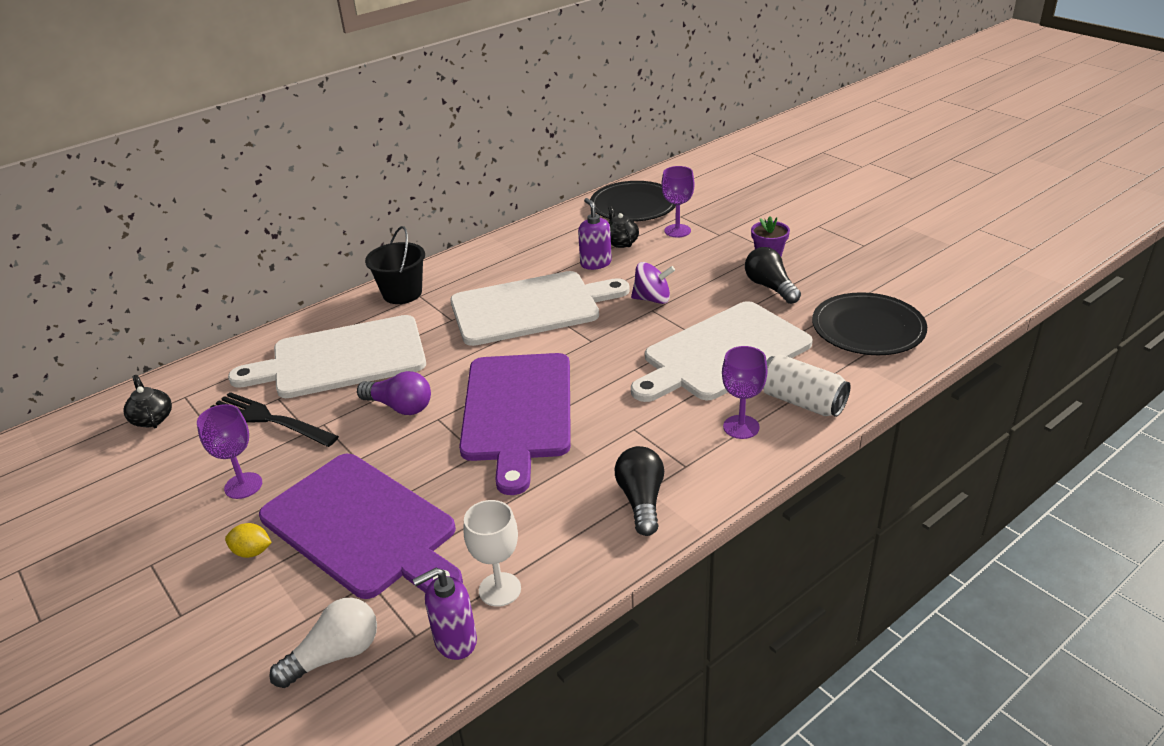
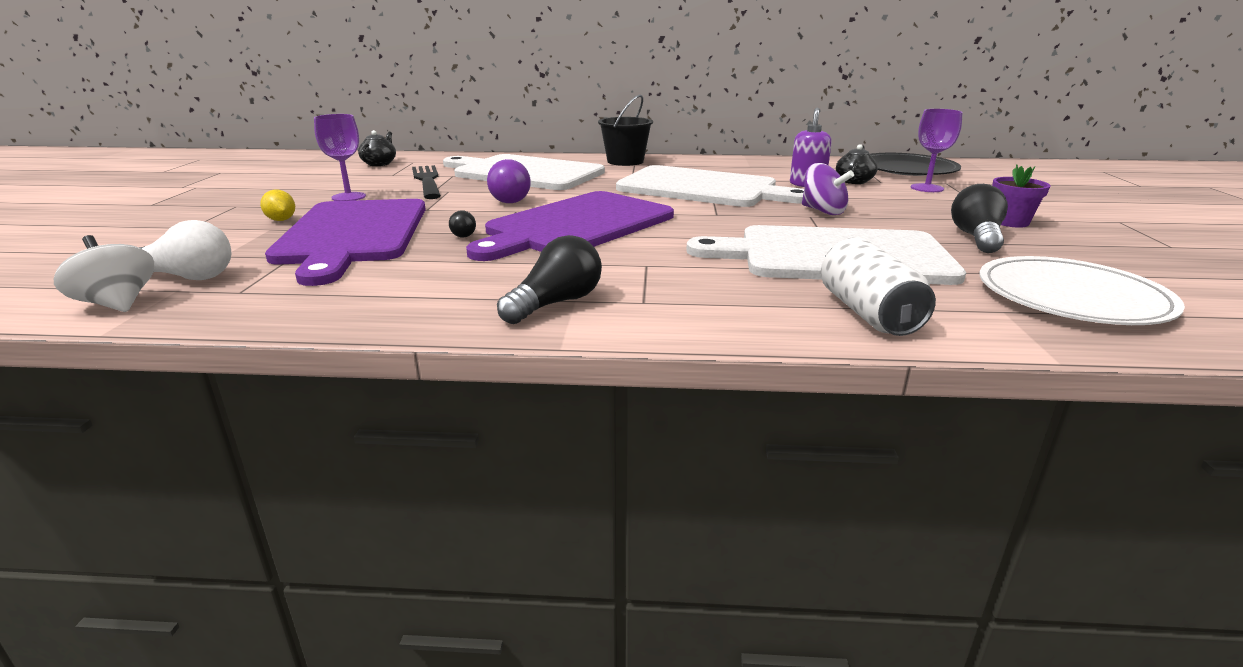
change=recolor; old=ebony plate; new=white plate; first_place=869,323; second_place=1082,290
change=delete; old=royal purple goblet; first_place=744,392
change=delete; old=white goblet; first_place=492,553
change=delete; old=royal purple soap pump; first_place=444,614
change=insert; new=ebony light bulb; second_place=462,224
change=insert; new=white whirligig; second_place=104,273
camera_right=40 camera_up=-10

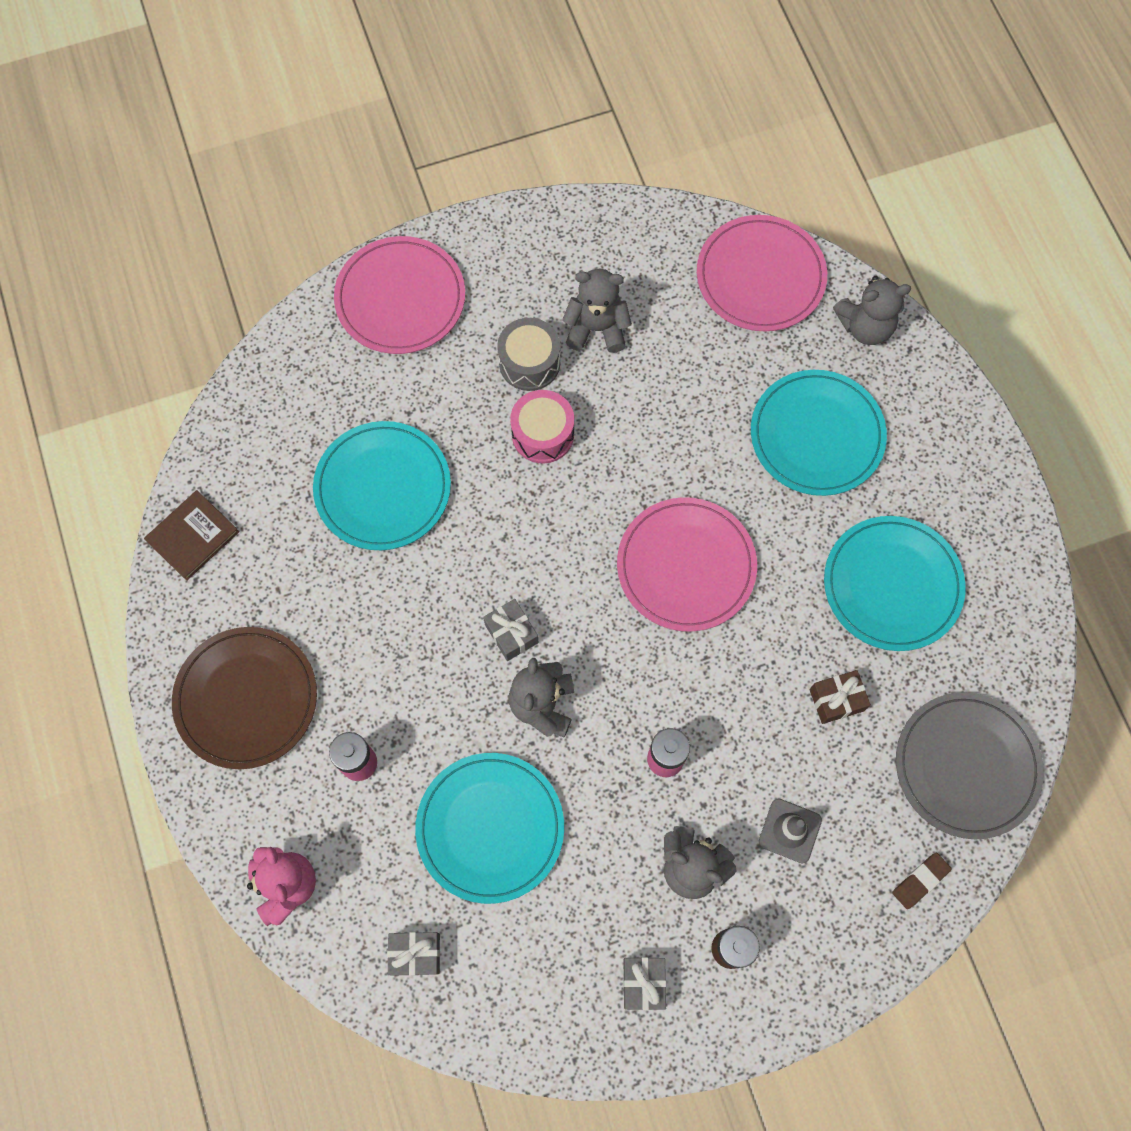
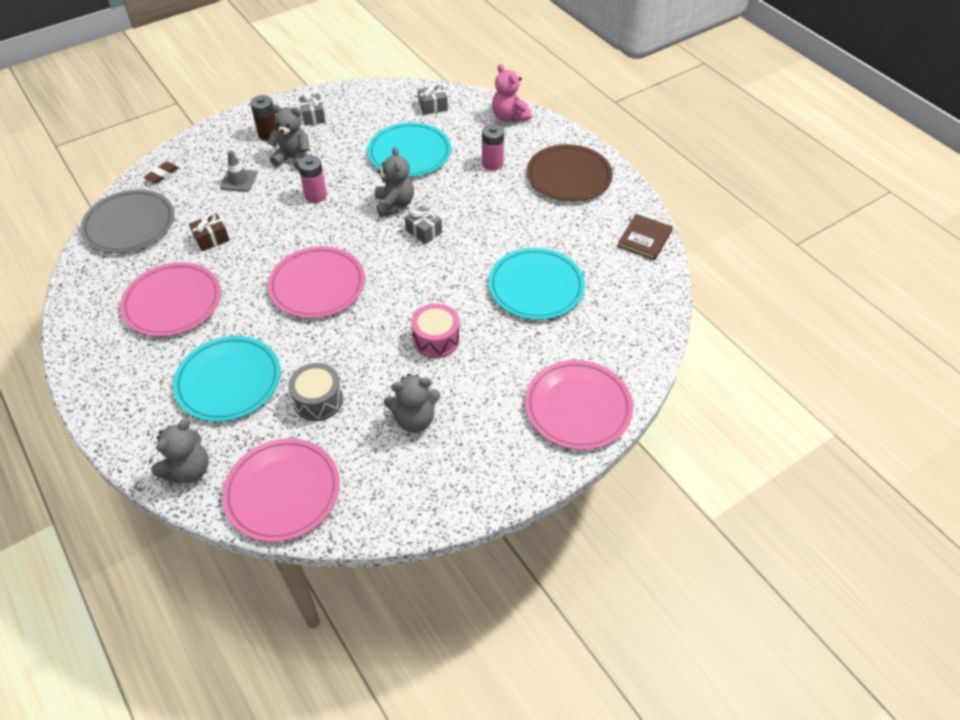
change=rotate; old=grey teddy; first_place=872,310; second_place=180,450; degrees=150
change=move; old=grey snare drum; first_place=528,354; second_place=315,392
change=recolor; old=aqua plate; new=rosy plate; first_place=895,583; second_place=170,299
camera_right=165 camera_up=-20

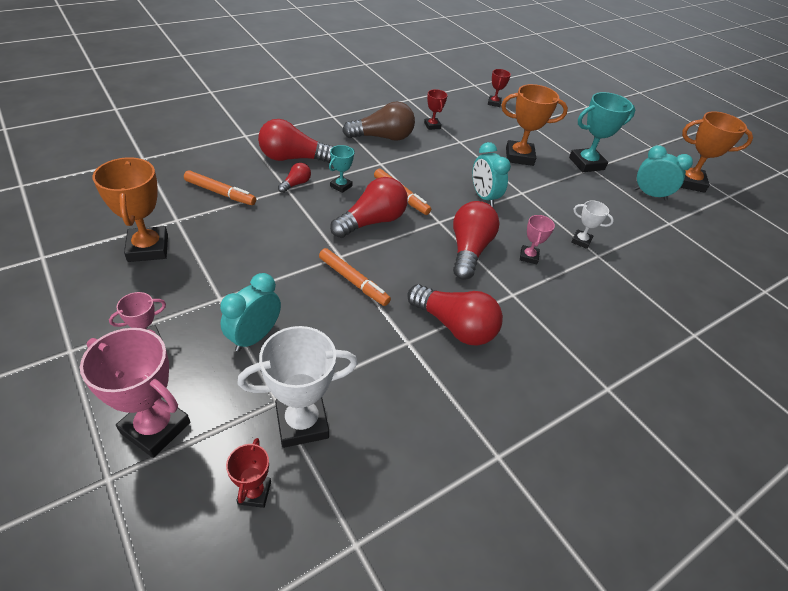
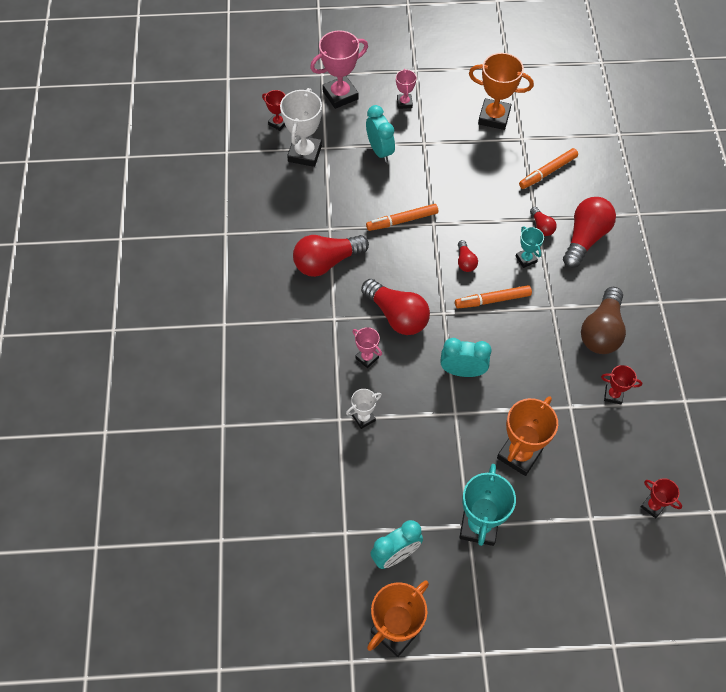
change=resize; old=crimson light bulb; first_place=369,207; second_place=468,256; factor=0.49
camera_right=125 camera_up=15

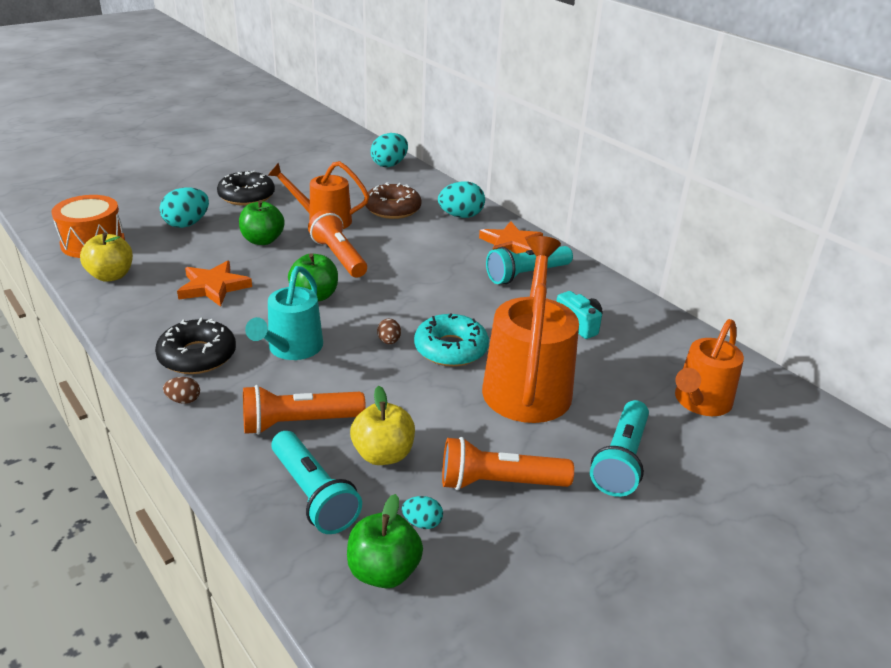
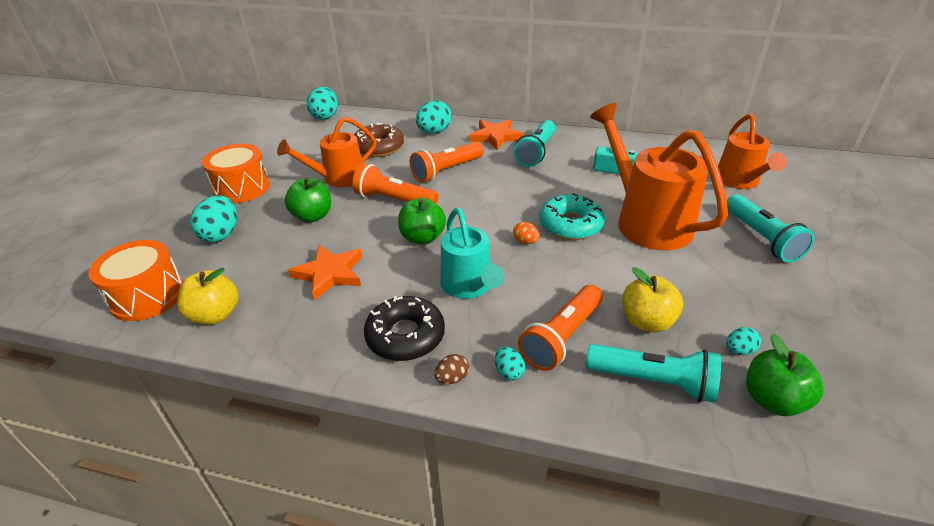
change=replace; old=ebony doughnut; new=bright orange snare drum; first_place=246,188; second_place=236,173
change=recolor; old=brown toy egg; new=bright orange toy egg; first_place=389,331; second_place=526,233
change=move; old=bright orange flashlight; first_place=508,463; second_place=447,162
change=insert; new=aqua toy egg; second_place=510,363
camera_right=-35 camera_up=5

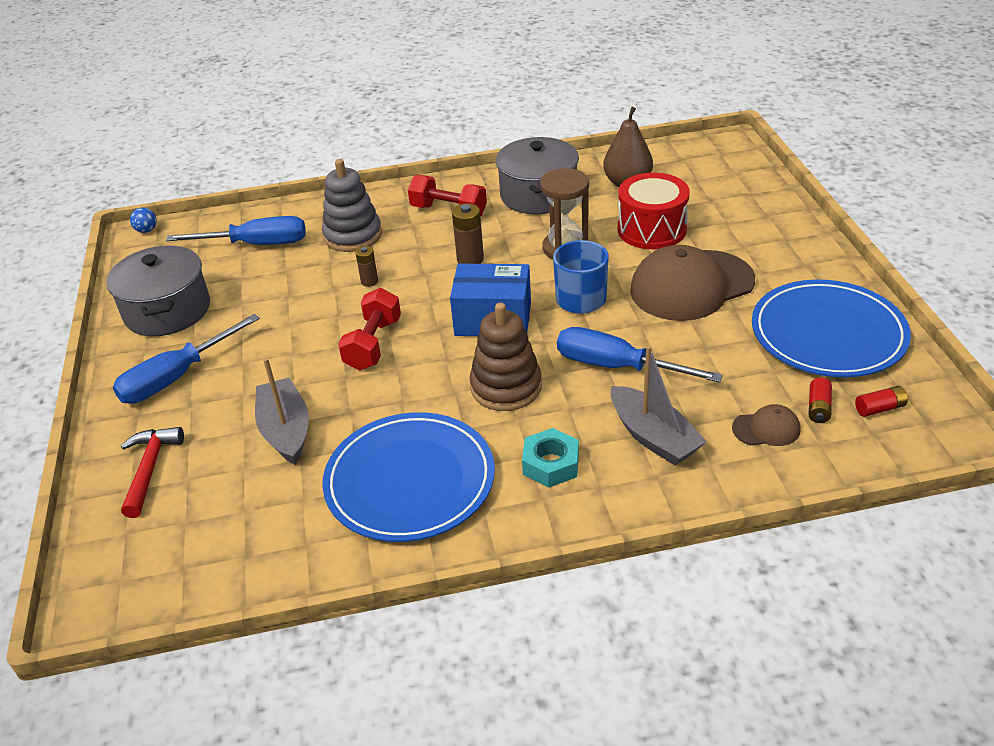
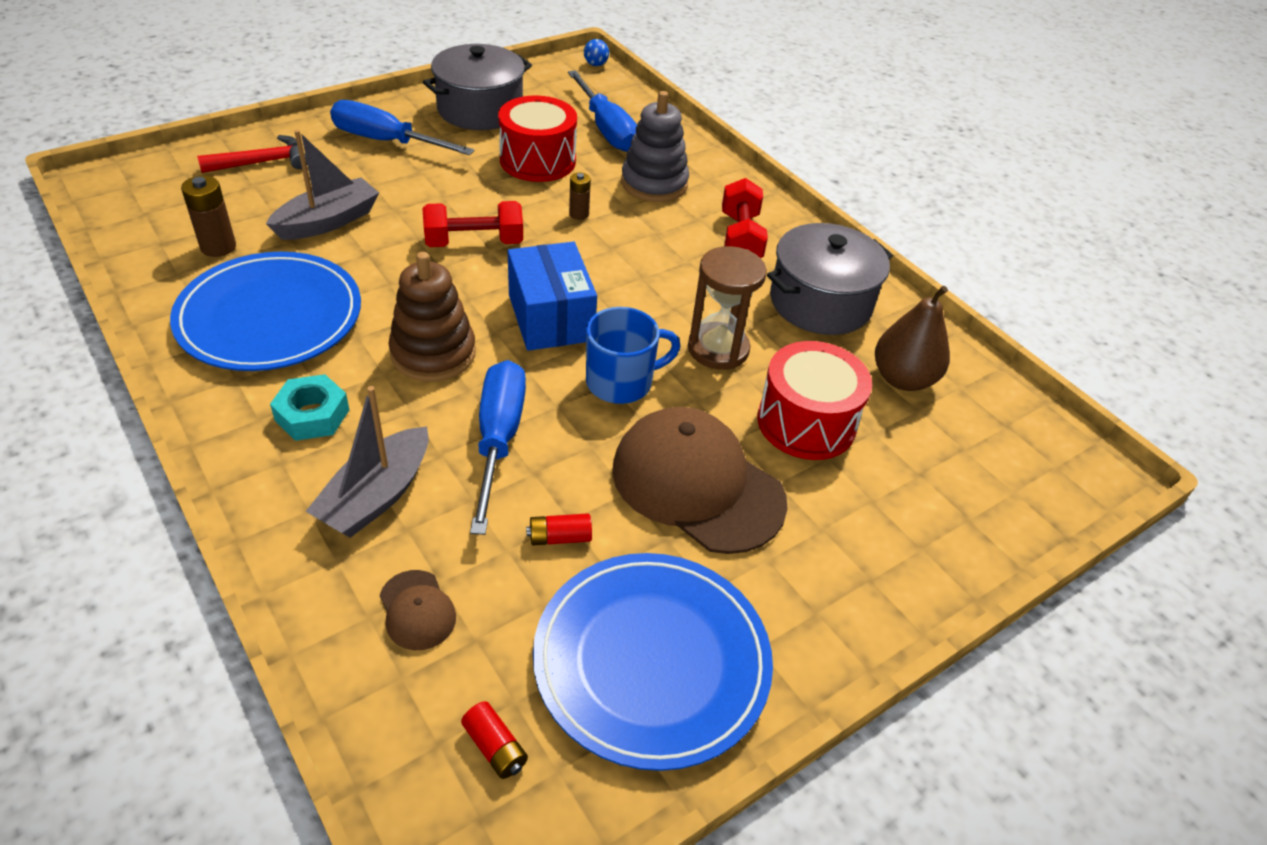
change=move; old=brown power cell; first_place=468,233; second_place=208,216
change=move; old=crimson power cell; first_place=820,400; second_place=559,529
change=insert; new=crimson snare drum; second_place=537,139
camera_right=60 camera_up=5

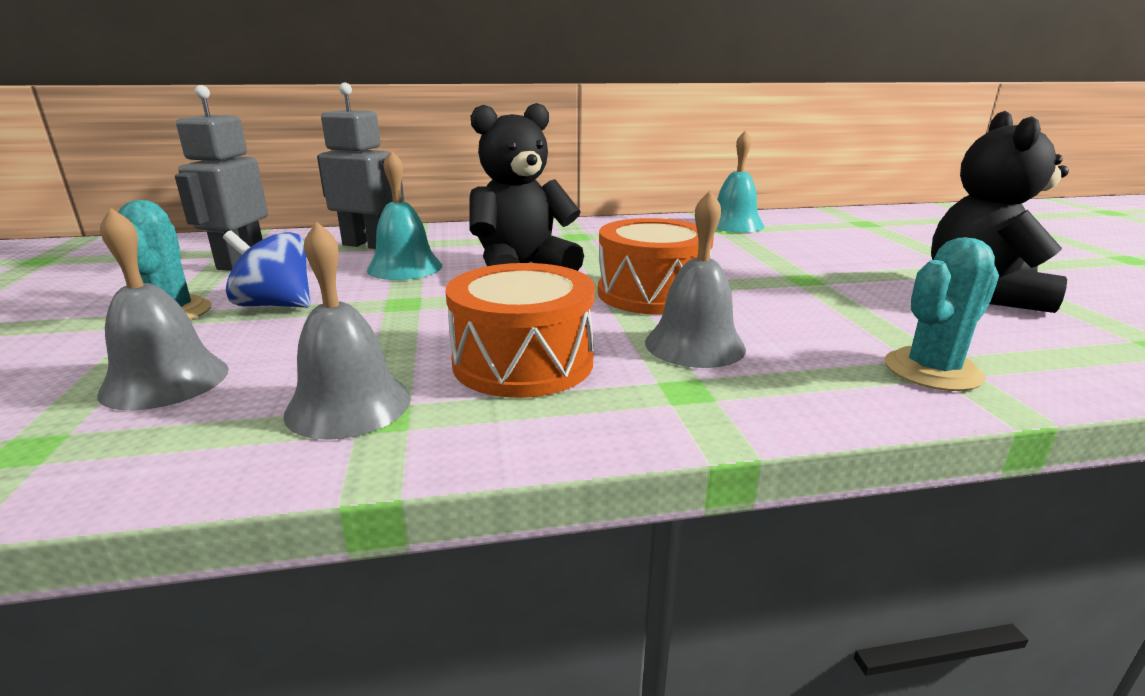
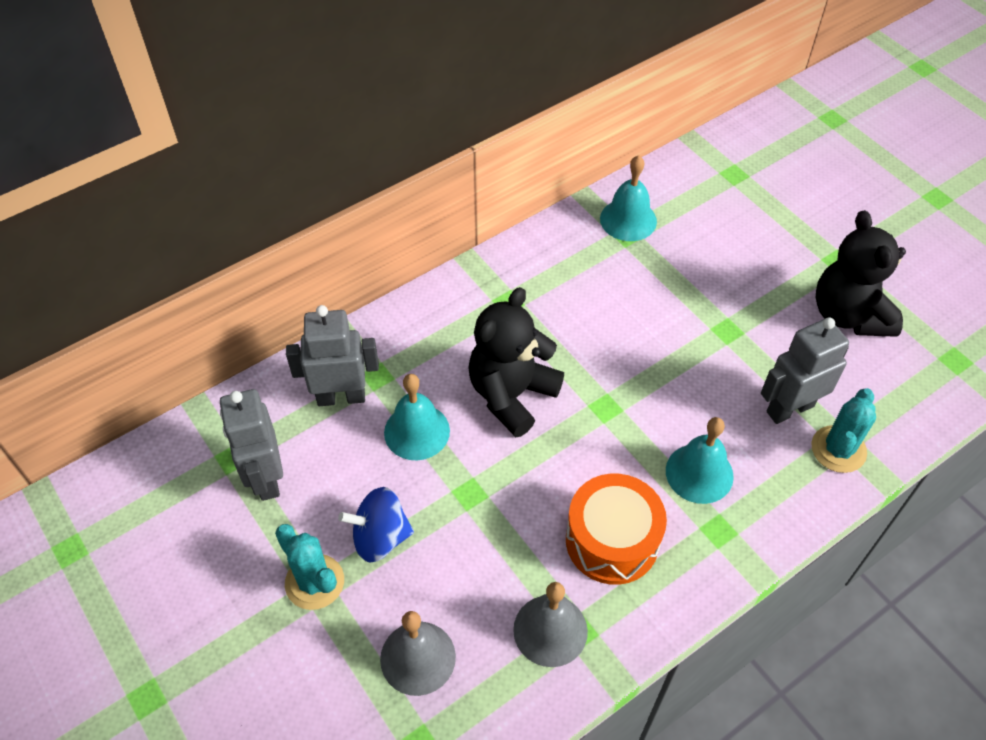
change=recolor; old=grey bell; new=aqua bell; first_place=695,279; second_place=700,460
change=delete; old=bright orange snare drum; first_place=656,266
change=insert; new=grey toy robot; second_place=805,370
camera_right=-25 camera_up=30

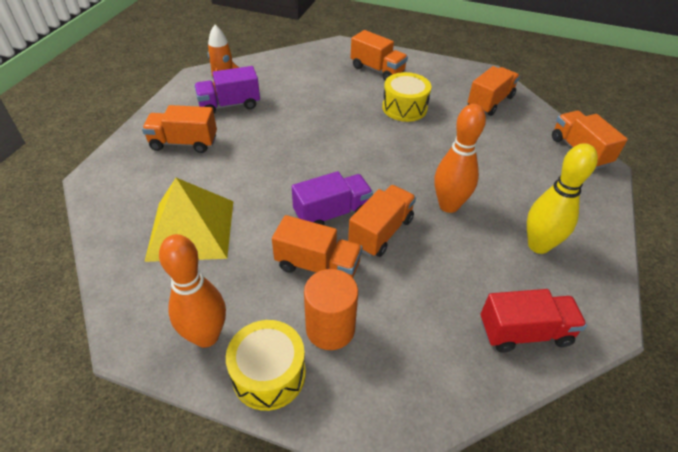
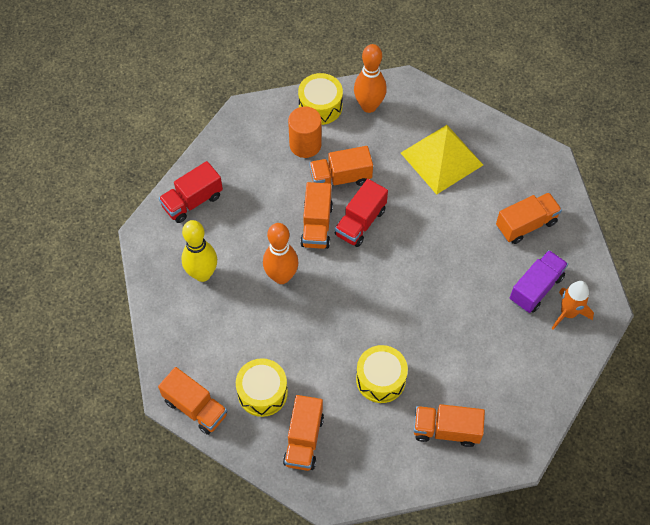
change=recolor; old=royal purple truck; new=crimson truck; first_place=332,198; second_place=361,213
change=insert; new=bright yellow snare drum; second_place=262,387
camera_right=150 camera_up=15

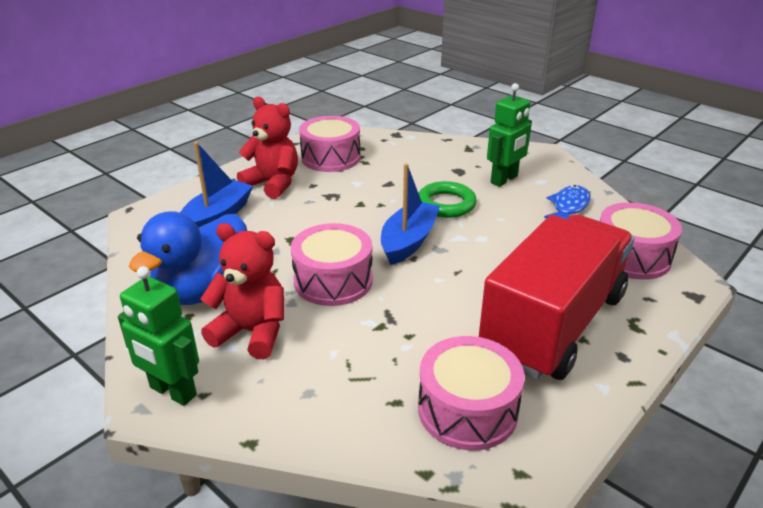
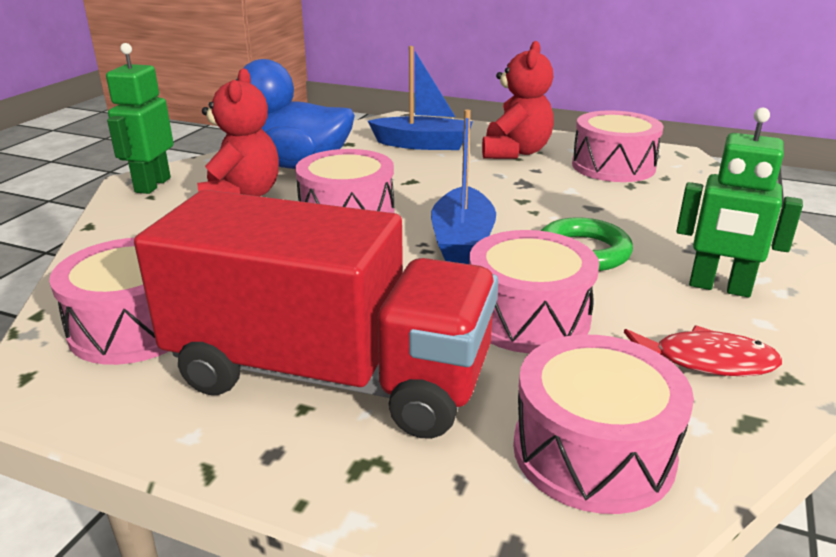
change=rotate; old=cobalt boat; first_place=410,214; second_place=463,186; degrees=90
change=recolor; old=cobalt fish figure; new=crimson fish figure; first_place=567,202; second_place=703,350
change=insert; new=rosy snare drum; second_place=534,291
camera_right=70 camera_up=-5

